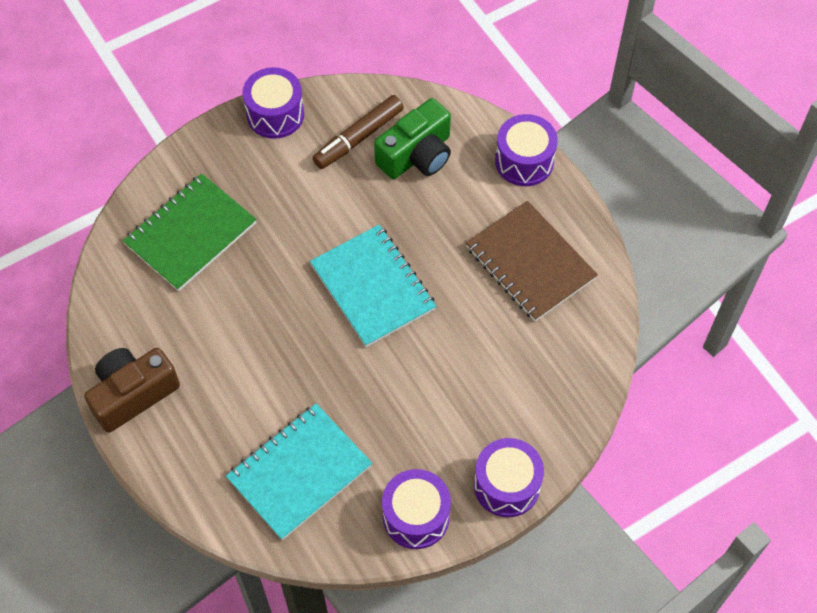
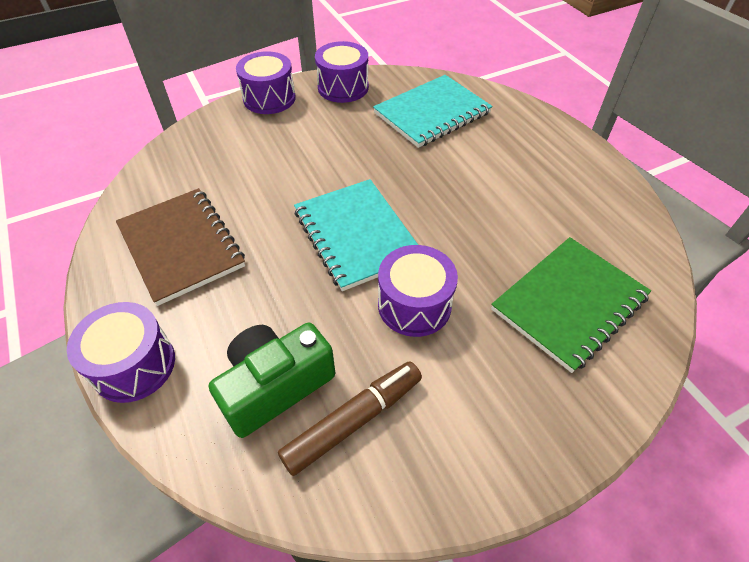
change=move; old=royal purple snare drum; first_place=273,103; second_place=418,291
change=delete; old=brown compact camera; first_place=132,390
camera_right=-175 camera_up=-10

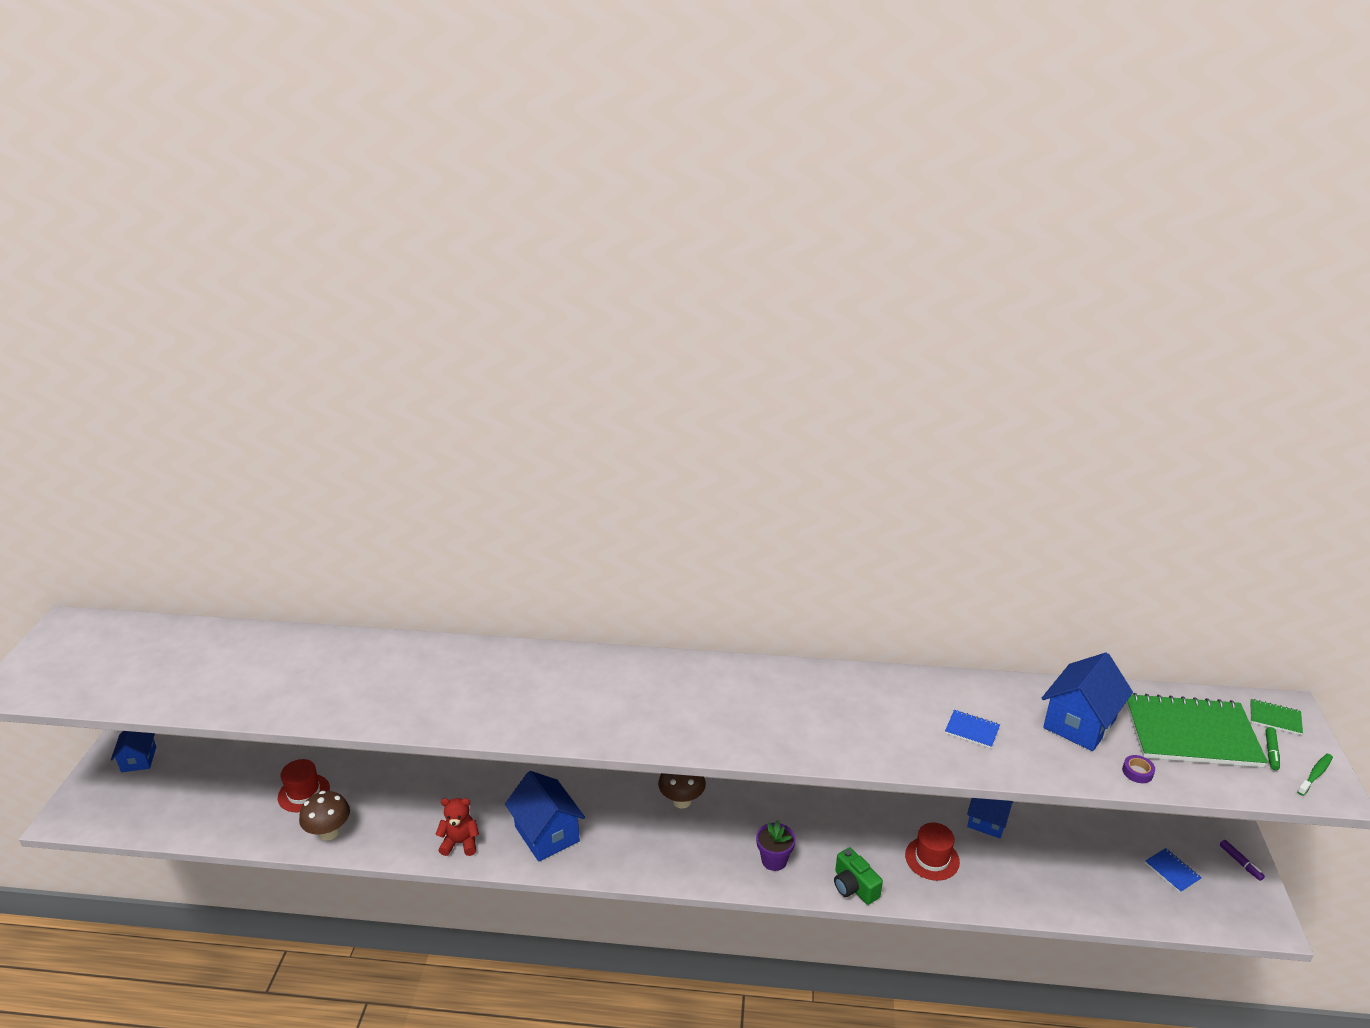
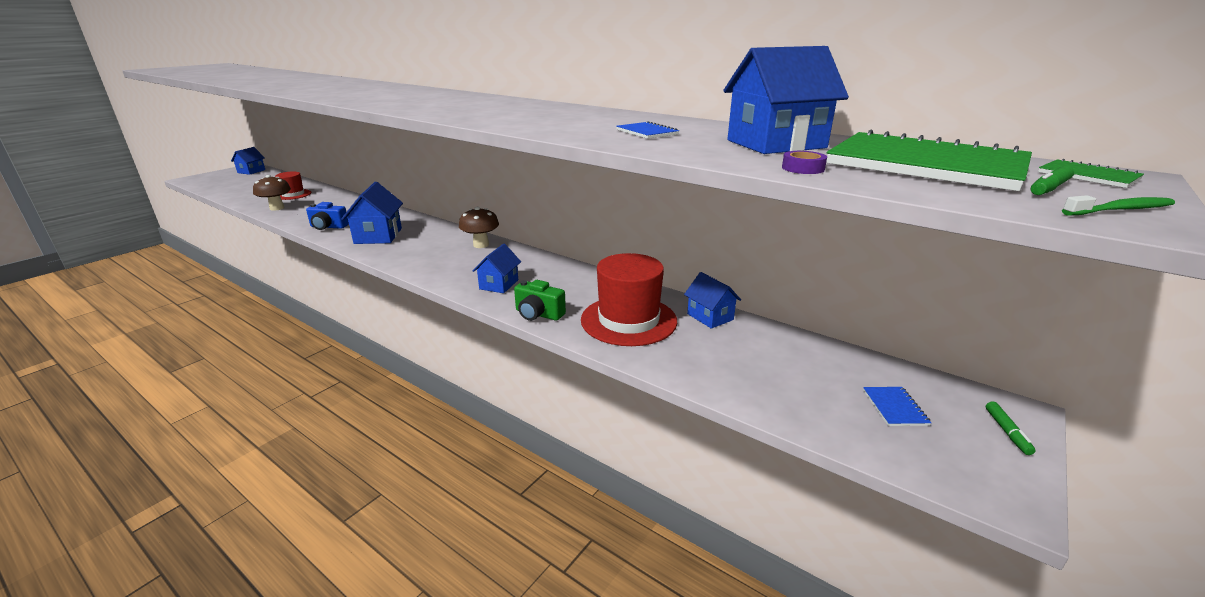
change=replace; old=crimson teddy; new=cobalt compact camera; first_place=457,827; second_place=327,216
change=replace; old=royal purple potted plant; new=cobalt house; first_place=776,845; second_place=497,268
change=resize; old=crimson tall hat; first_place=932,852; second_place=629,299; factor=1.73
change=recolor; old=royal purple marker pen; new=leaf-green marker pen; first_place=1242,860; second_place=1011,428
change=rotate; old=leaf-green compact camera; first_place=858,876; second_place=540,300; degrees=-60
camera_right=30 camera_up=-5

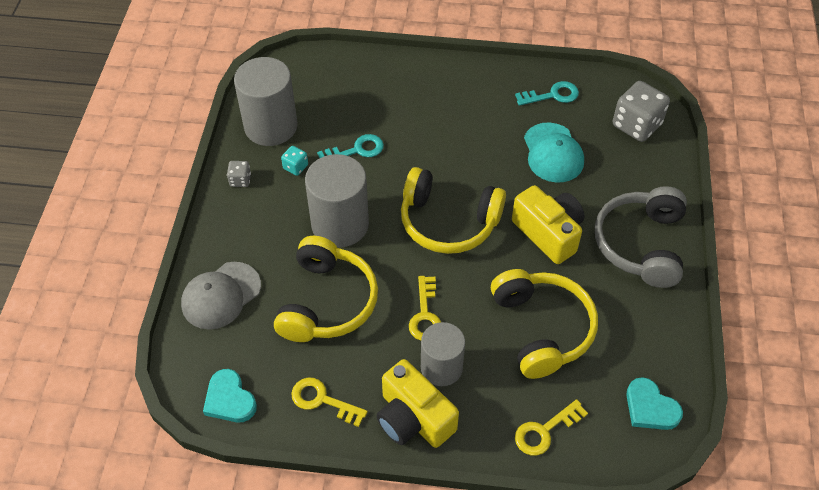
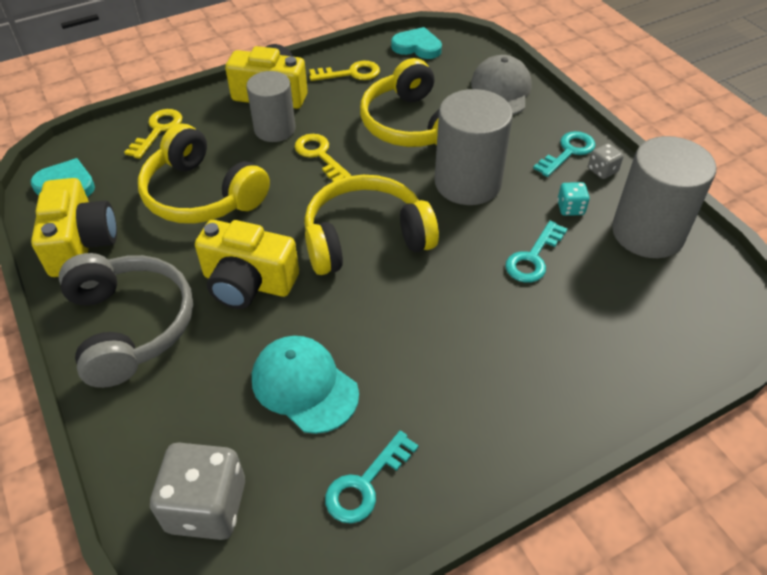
change=insert; new=aqua key; second_place=564,154
change=insert; new=bright yellow compact camera; second_place=74,227
camera_right=145 camera_up=-5

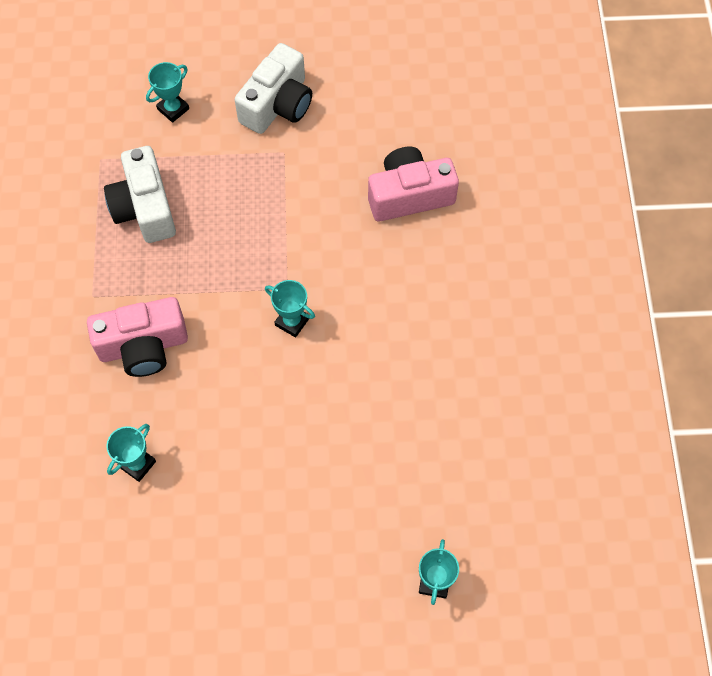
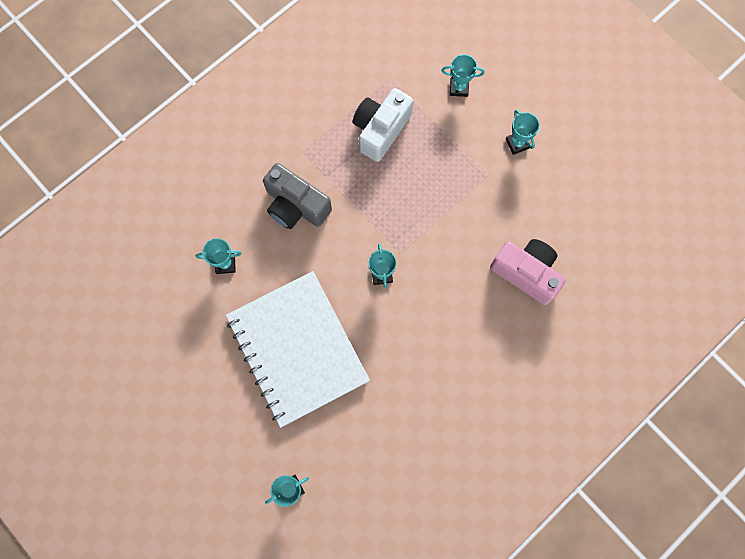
change=replace; old=white compact camera; new=aqua prize cup; first_place=273,88; second_place=523,132
change=recolor; old=rosy compact camera; new=grey compact camera; first_place=137,337; second_place=297,196
change=insert; new=white exercise book; second_place=298,349
camera_right=50 camera_up=10

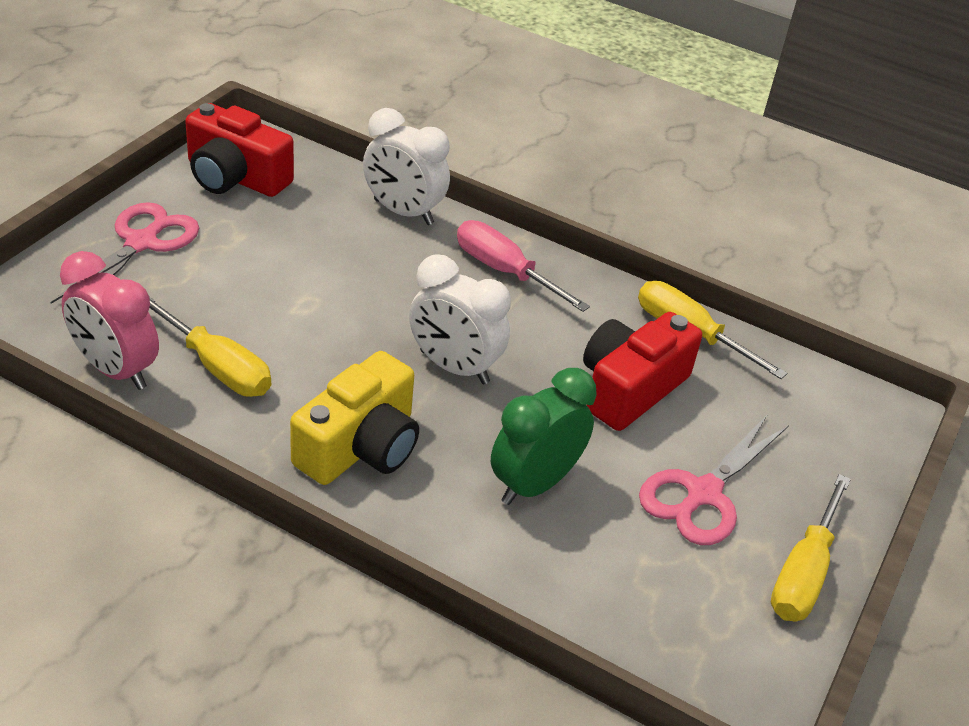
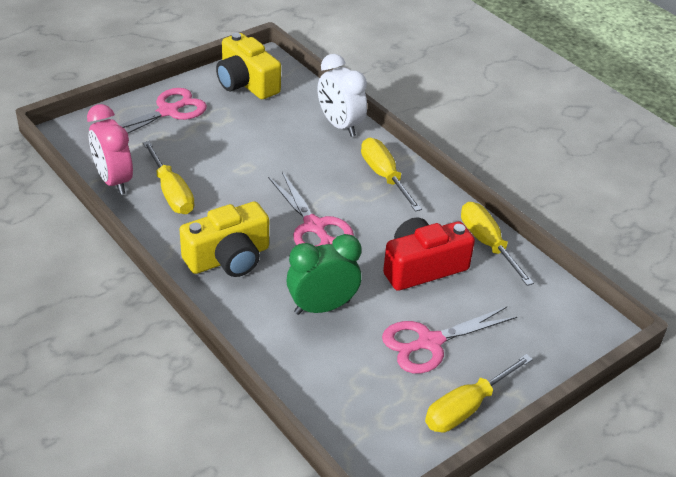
change=recolor; old=crimson compact camera; new=bright yellow compact camera; first_place=239,150; second_place=248,66
change=recolor; old=rosy screwdriver; new=bright yellow screwdriver; first_place=523,266; second_place=391,175
change=replace; old=white bedside clock; new=rosy pair of scissors; first_place=460,319; second_place=311,209
camera_right=25 camera_up=0

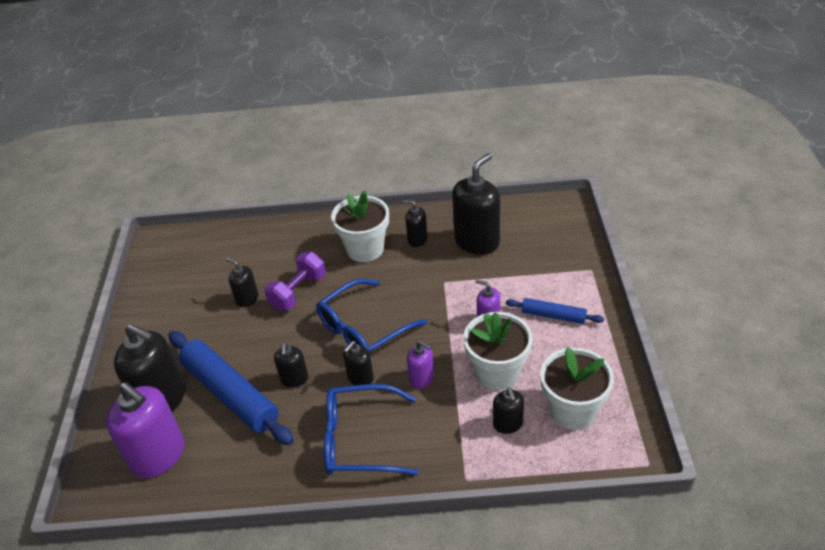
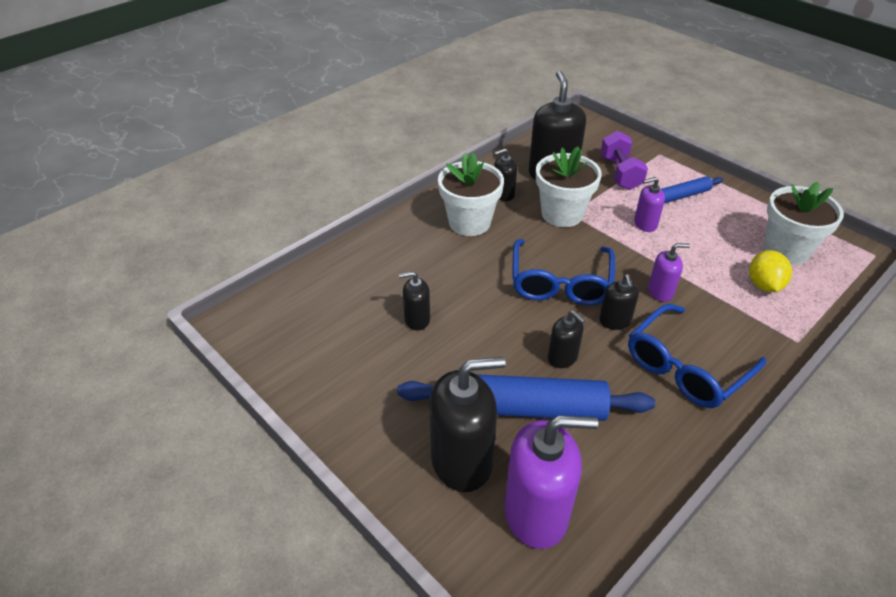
change=move; old=royal purple free weight; first_place=295,281; second_place=624,160
change=move; old=white potted plant; first_place=498,351; second_place=569,187
change=replace; old=ebony soap pump; new=bright yellow lemon; first_place=508,410; second_place=770,271
camera_right=-45 camera_up=0

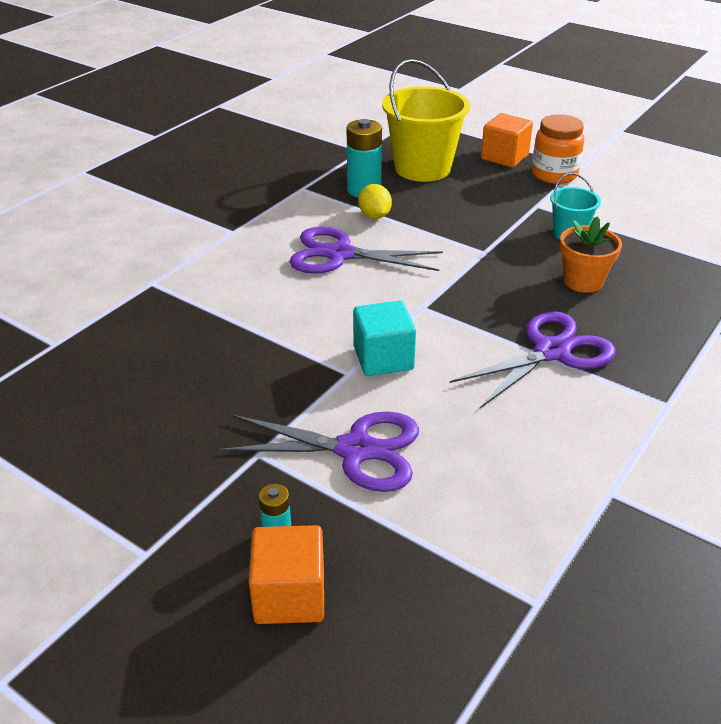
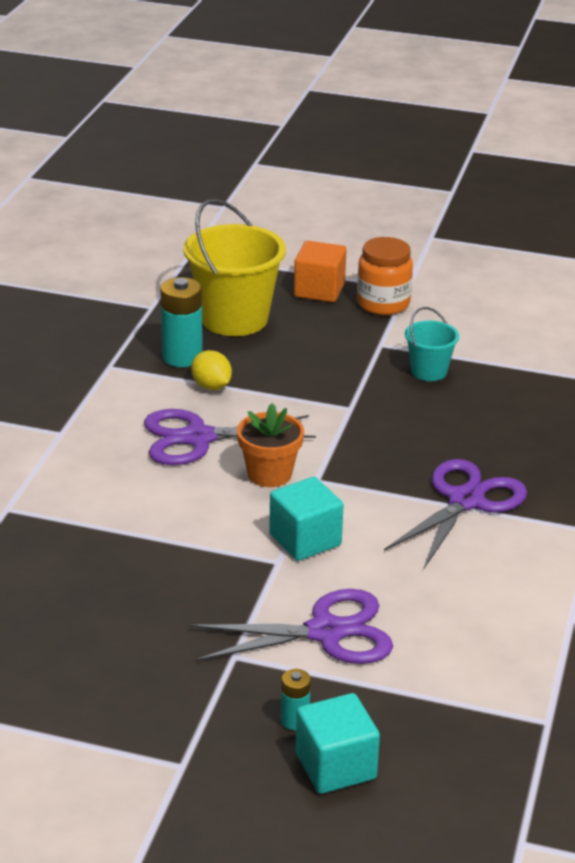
change=move; old=bright orange potted plant; first_place=591,254; second_place=270,445
change=recolor; old=bright orange solid cube; new=aqua solid cube; first_place=286,574; second_place=338,743
camera_right=-20 camera_up=-5

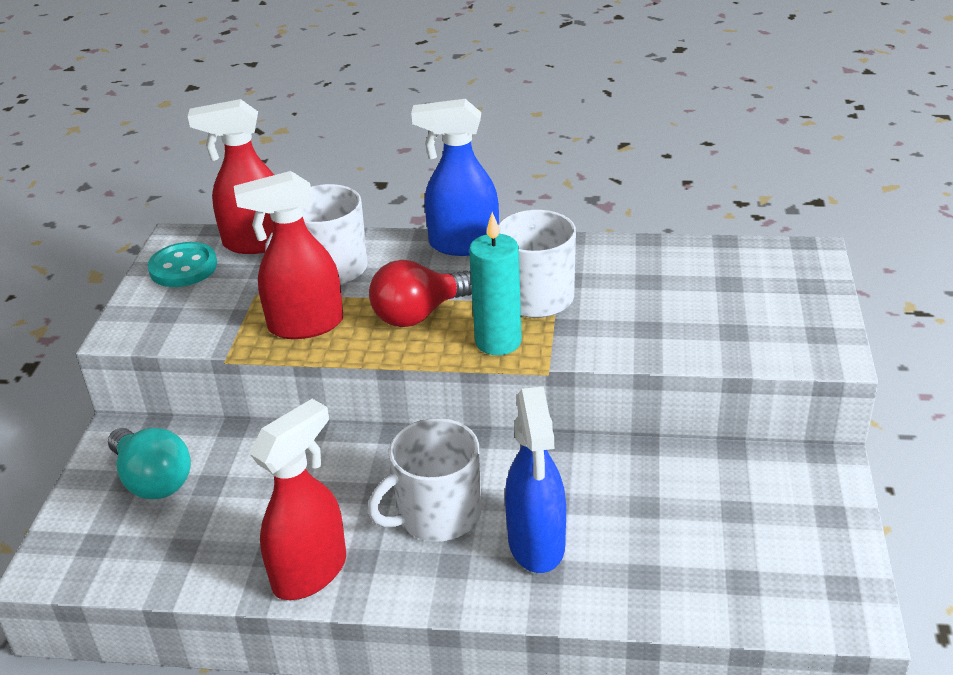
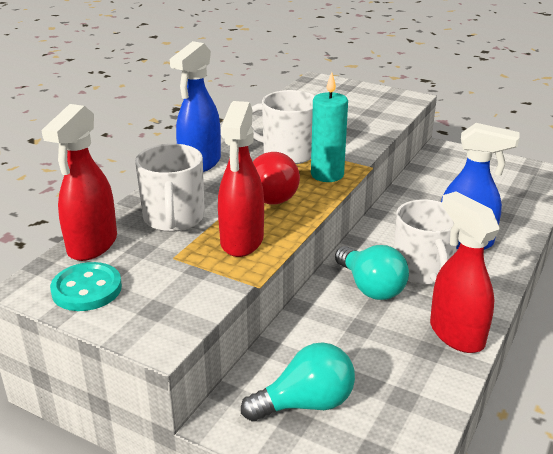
change=insert; new=aqua light bulb; second_place=372,272
camera_right=-70 camera_up=-5

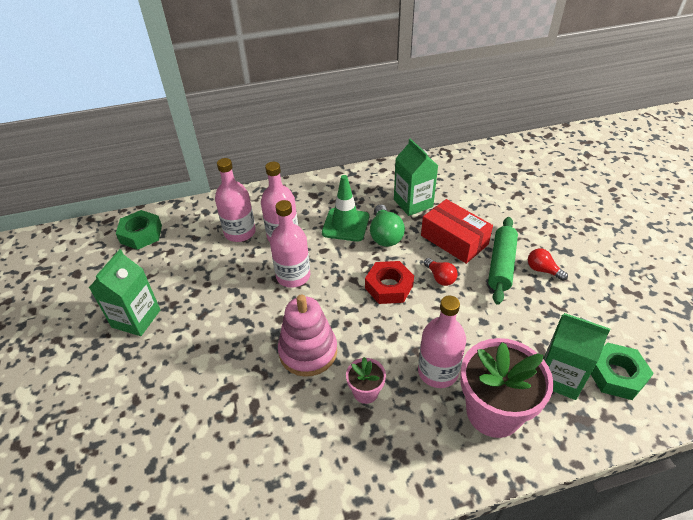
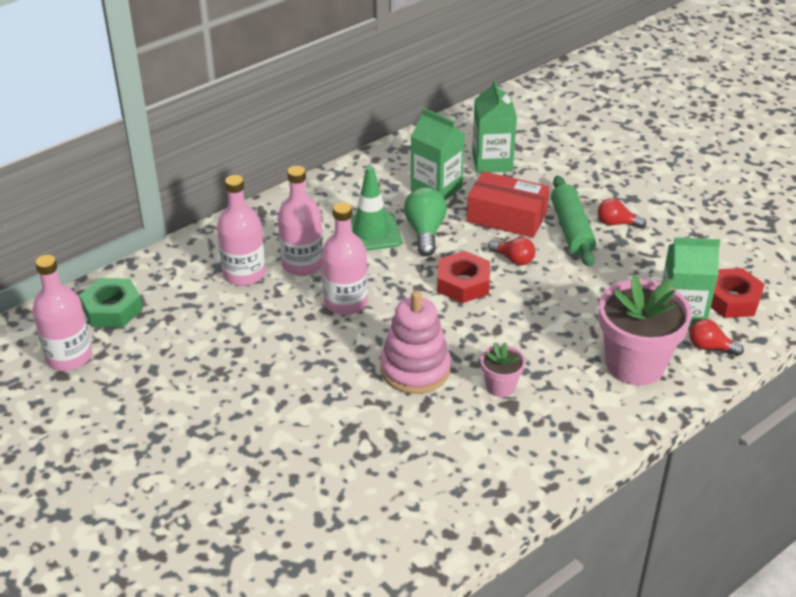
change=rotate; old=leaf-green light bulb; first_place=387,225; second_place=425,222; degrees=-150
change=move; old=leaf-green carton; first_place=124,292; second_place=494,126
change=move; old=rosy flask; first_place=442,342; second_place=62,313
change=recolor; old=leaf-green nut; new=crimson nut; first_place=622,371; second_place=738,293
change=insert; new=crimson light bulb; second_place=716,337
camera_right=-25 camera_up=-5

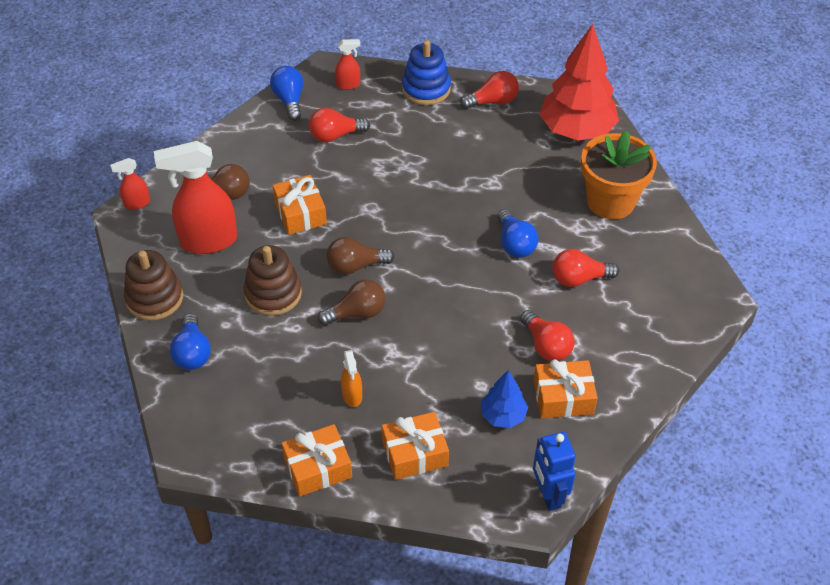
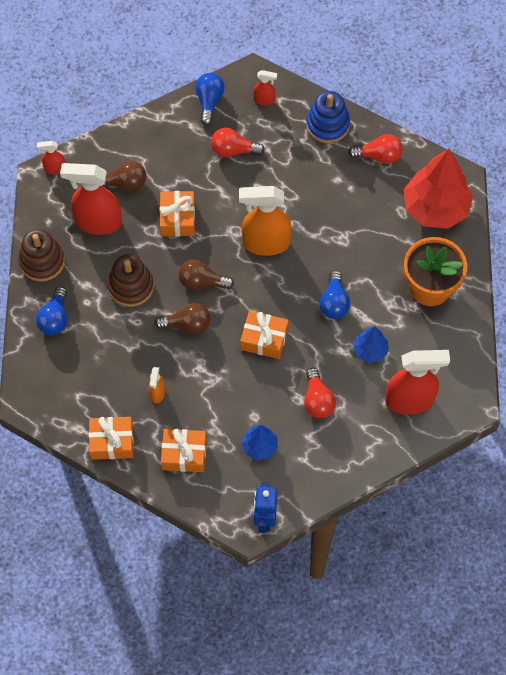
change=replace; old=crimson light bulb; new=cobalt toy tree; first_place=586,268; second_place=371,344
change=move; old=bright orange gift; first_place=566,389; second_place=264,335
change=insert; new=bright orange spray cleaner; second_place=265,221
change=insert; new=crimson spray cleaner; second_place=417,382
camera_right=20 camera_up=15

